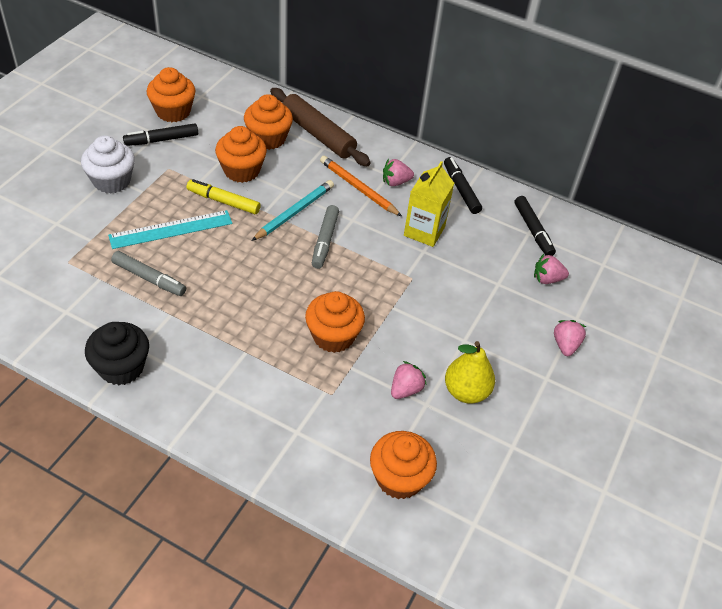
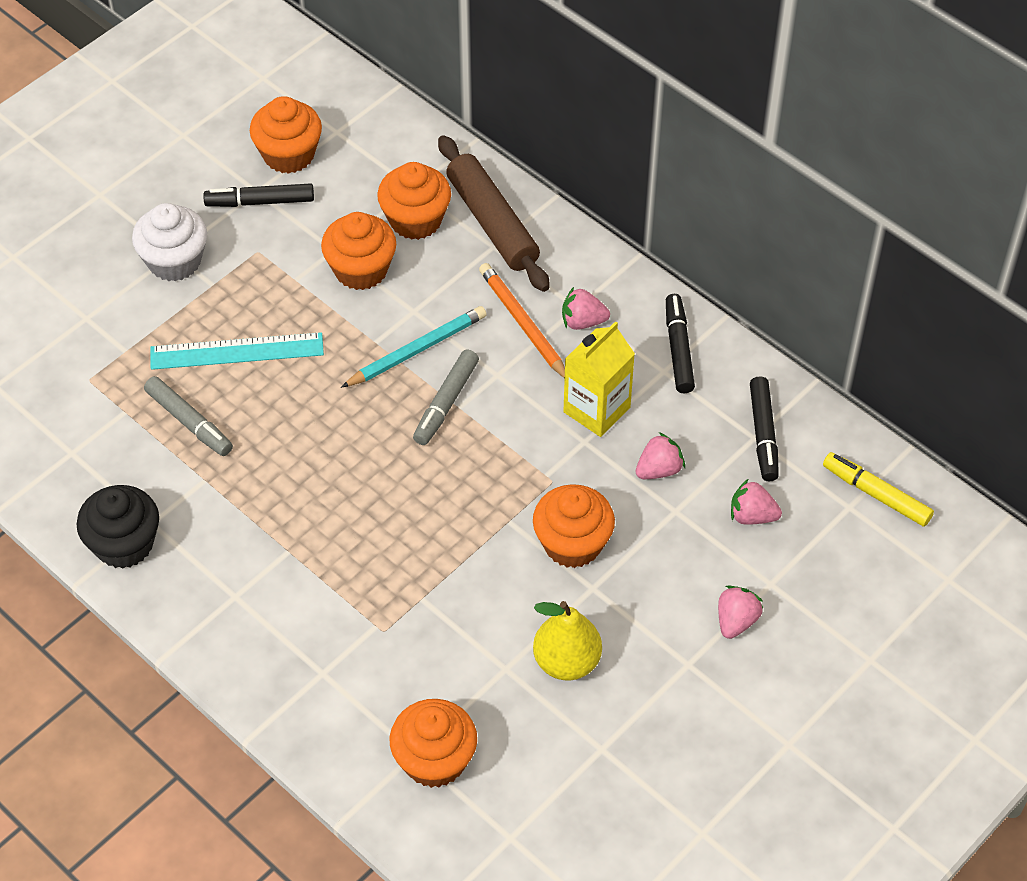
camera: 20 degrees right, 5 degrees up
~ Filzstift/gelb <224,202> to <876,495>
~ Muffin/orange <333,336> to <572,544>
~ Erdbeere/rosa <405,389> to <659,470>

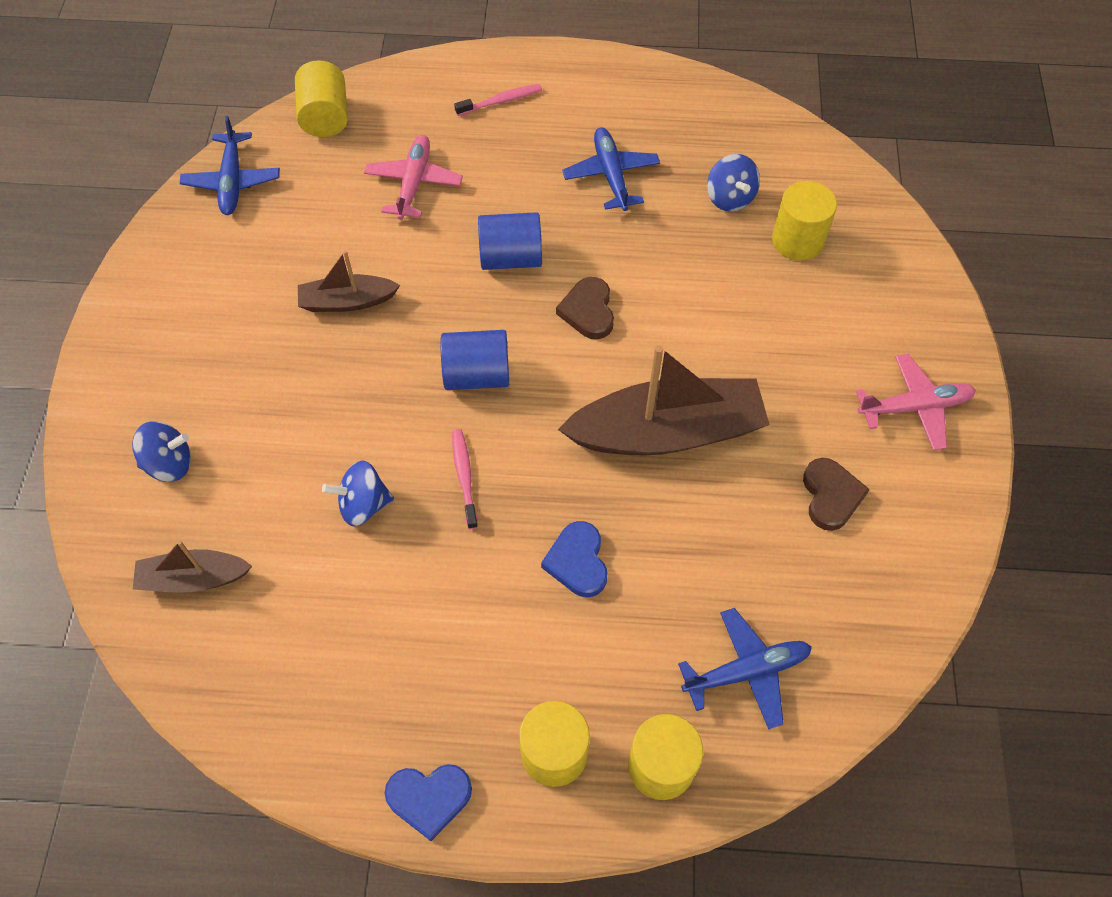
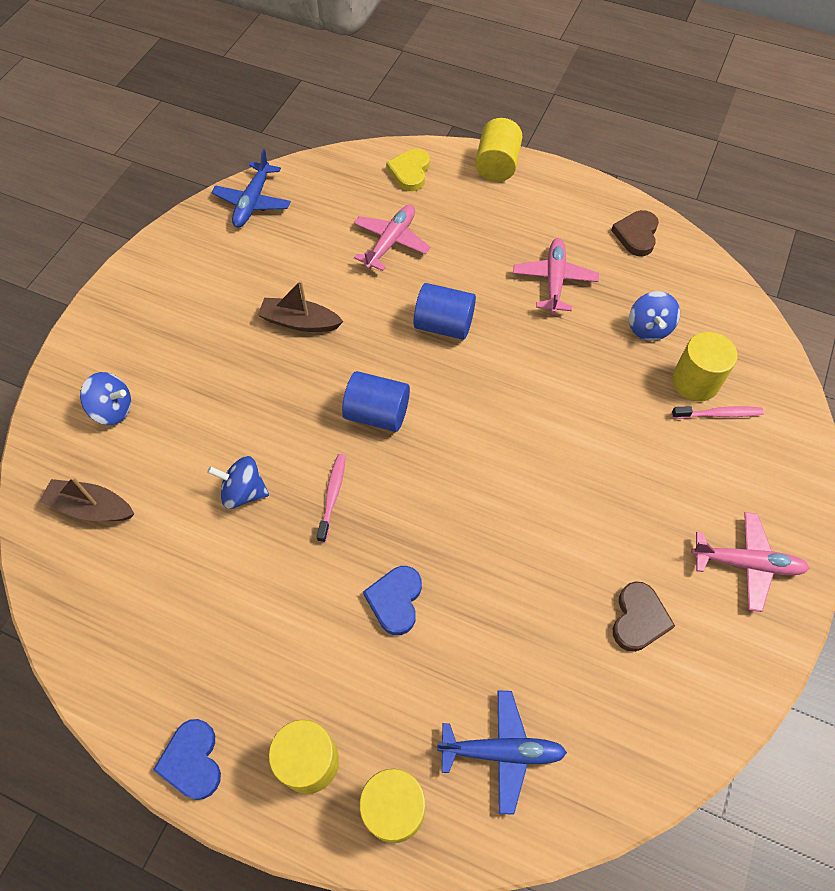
camera: 20 degrees right, 0 degrees up
~ Vollzylinder/gelb <325,117> to <497,165>
~ Zahnbürste/rosa <501,101> to <719,414>
~ Flugzeug/blau <611,175> to Flugzeug/rosa <554,280>
~ Herz/braun <588,311> to <636,235>
- Boot/braun <667,431>
~ Herz/blau <429,798> = <192,761> 60 degrees clockwise
+ Herz/gelb <410,172>

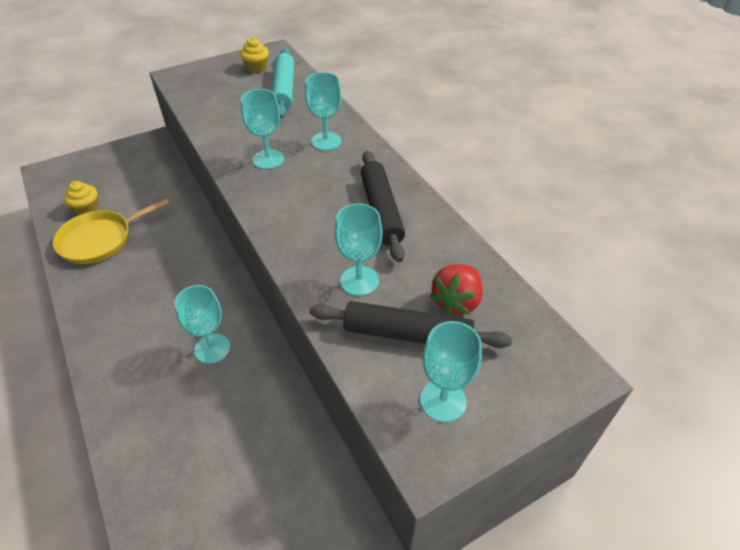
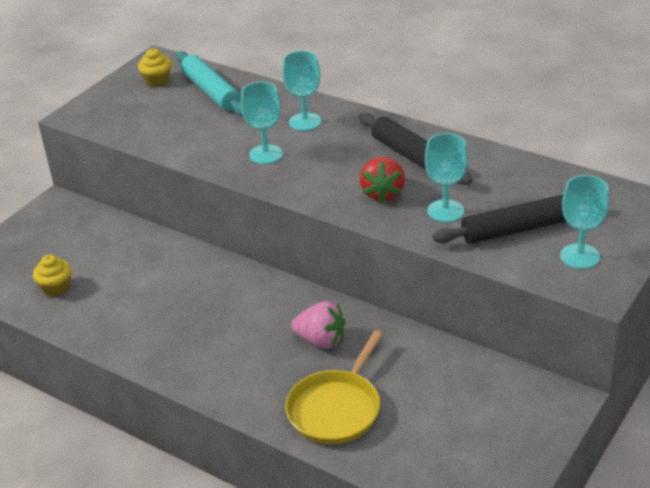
camera: 25 degrees left, 10 degrees down
~ Pfanne/gelb <99,240> to <336,409>
~ Erdbeere/rot <456,301> to <383,193>
~ Kelch/türkis <212,348> to Erdbeere/rosa <321,340>

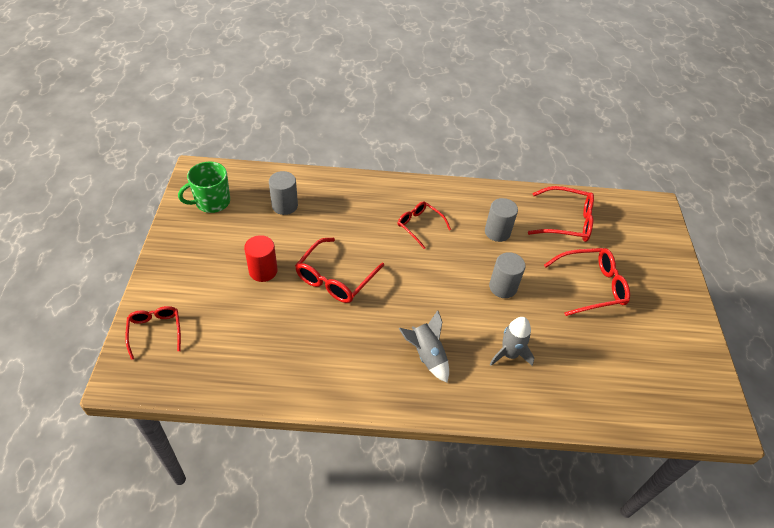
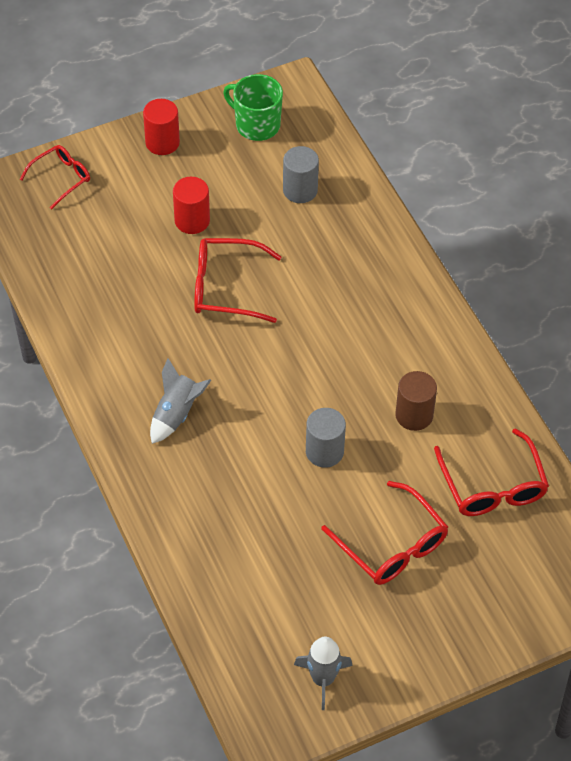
camera: 65 degrees right, 5 degrees up
~ Vollzylinder/grau <497,232> to Vollzylinder/braun <414,415>
- Brille/rot <420,226>
~ Rakete/grau <509,354> to <323,679>
+ Vollzylinder/rot <162,142>

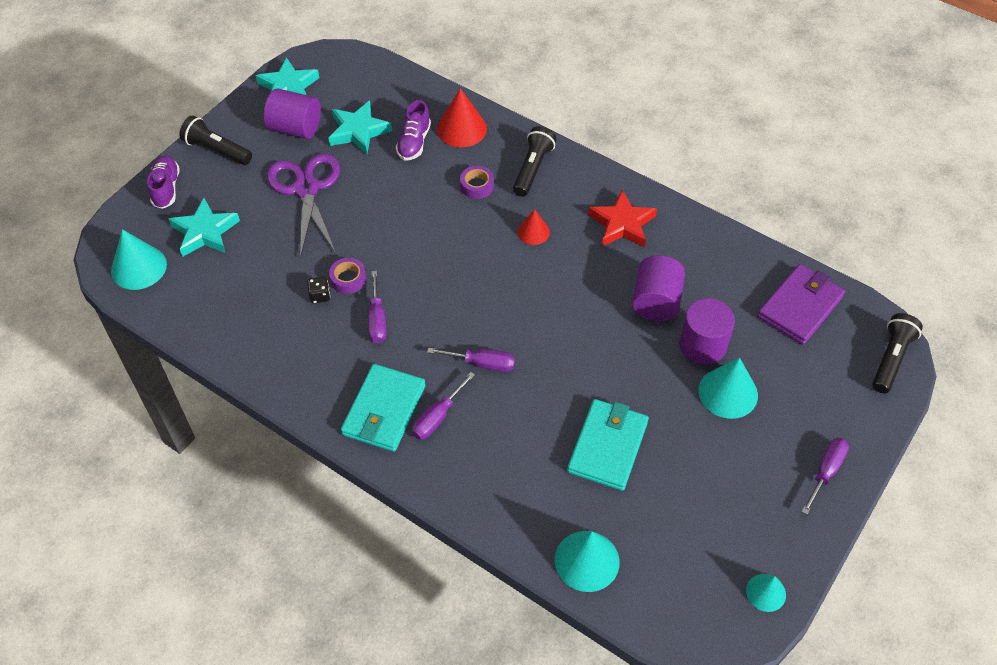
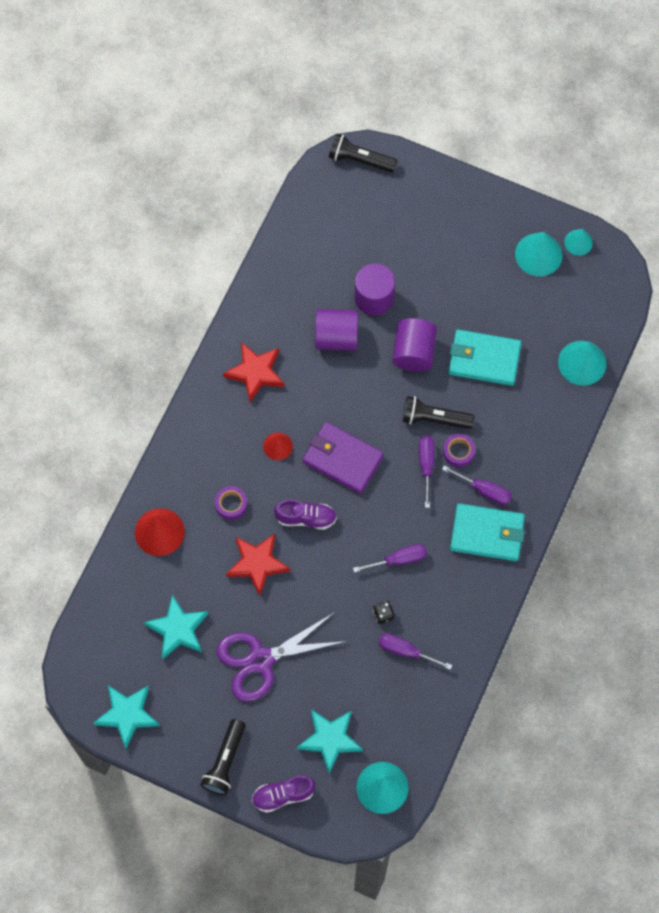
camera: 100 degrees left, 15 degrees up
~ Vollzylinder/lila <295,128> to <413,352>
~ Schuh/lila <414,142> to <306,518>
~ Taschenlampe/schwarz <533,168> to <434,418>
~ Klebeband/lila <348,279> to <458,452>
~ Geldbörse/lila <800,307> to <342,459>
~ Kegel/türkis <728,392> to <538,254>
~ Schraubenzieher/lila <826,471> to <405,651>
+ Stern/rot <257,564>

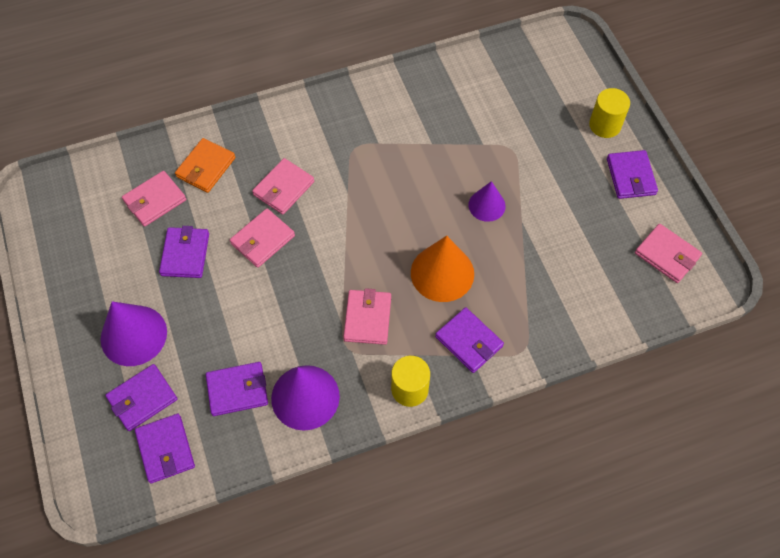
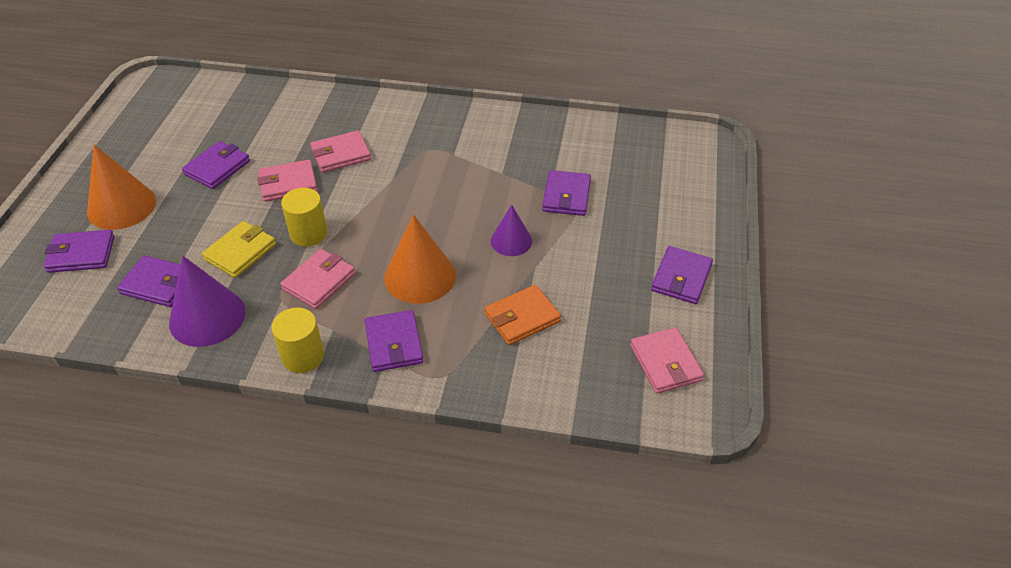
camera: 30 degrees right, 15 degrees down
~ Vollzylinder/gelb <605,125> to <308,233>
~ Geldbörse/orange <206,167> to <522,318>
- Geldbörse/rosa <155,200>
~ Kegel/lila <133,335> to Kegel/orange <121,206>
~ Geldbörse/lila <165,449> to <566,196>
+ Geldbörse/gelb <240,252>

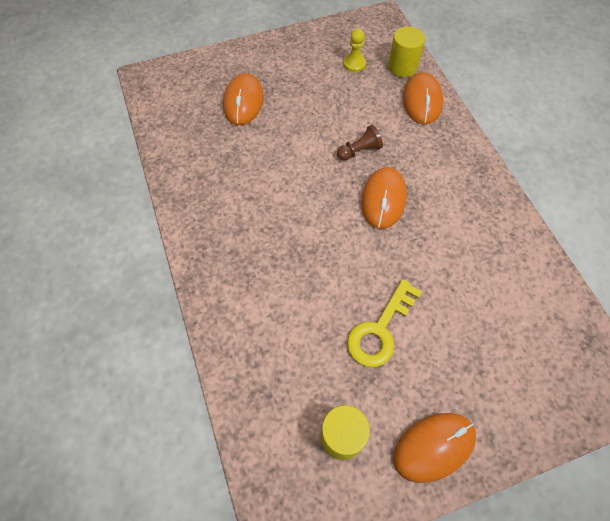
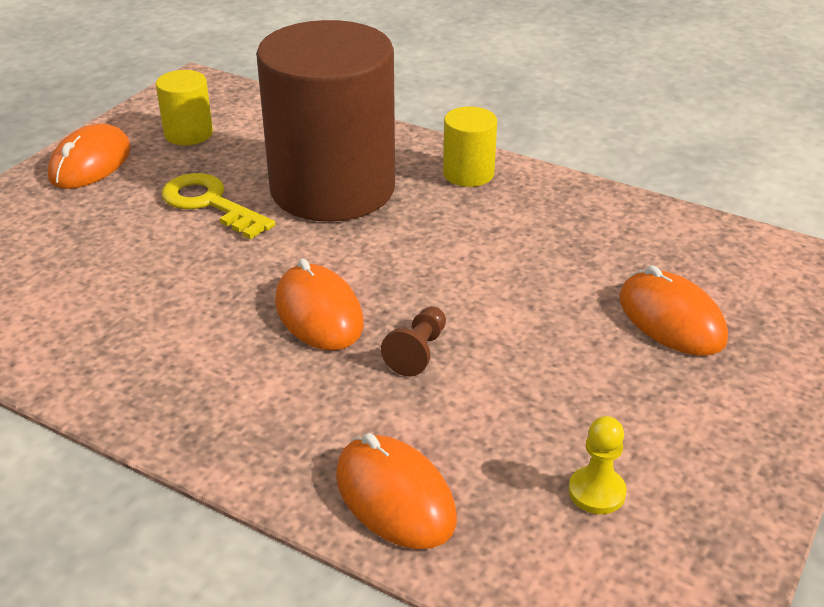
camera: 140 degrees right, 25 degrees down
~ Vollzylinder/gelb <402,67> to <468,174>
~ Schlüssel/gelb <380,330> = <210,203> 45 degrees counterclockwise
+ Vollzylinder/braun <332,188>

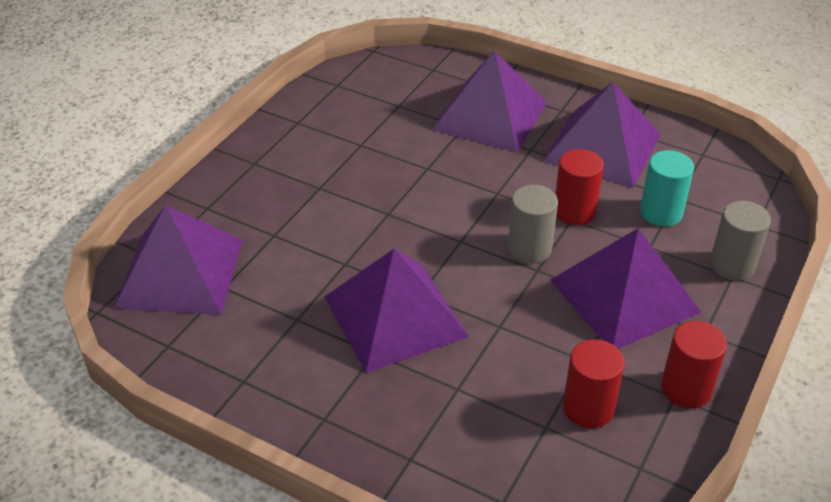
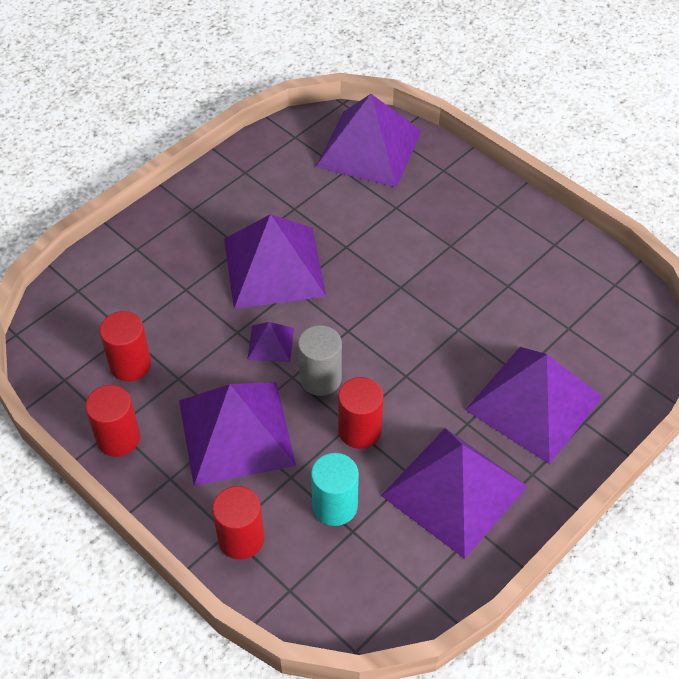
camera: 105 degrees right, 10 degrees up
~ Vollzylinder/grau <732,265> to Vollzylinder/rot <241,539>
+ Pyramide/lila <270,343>

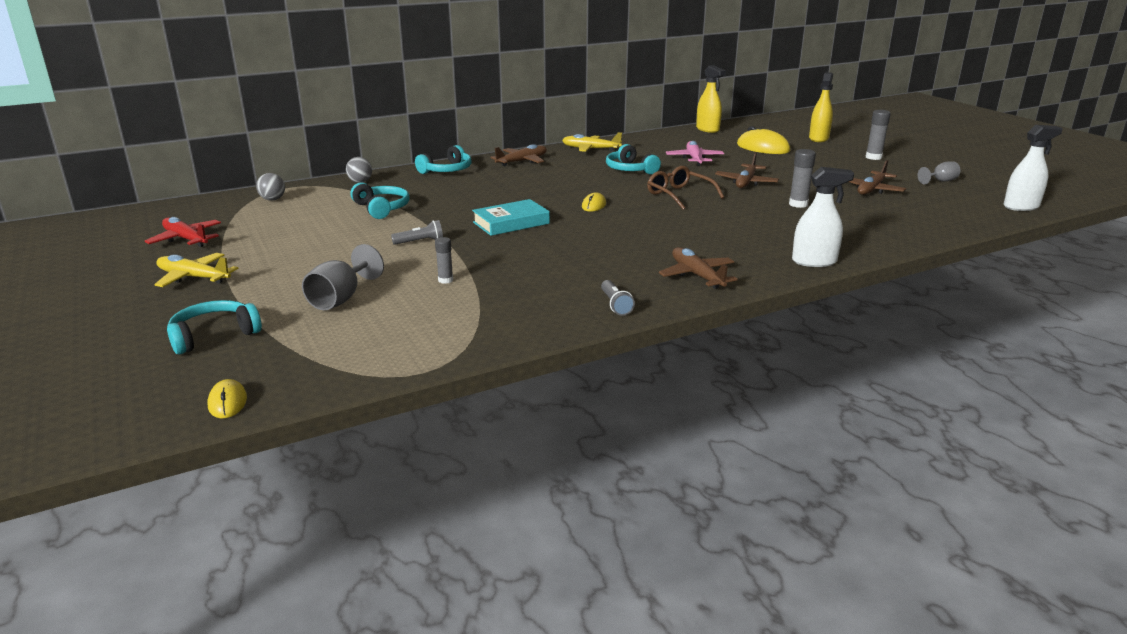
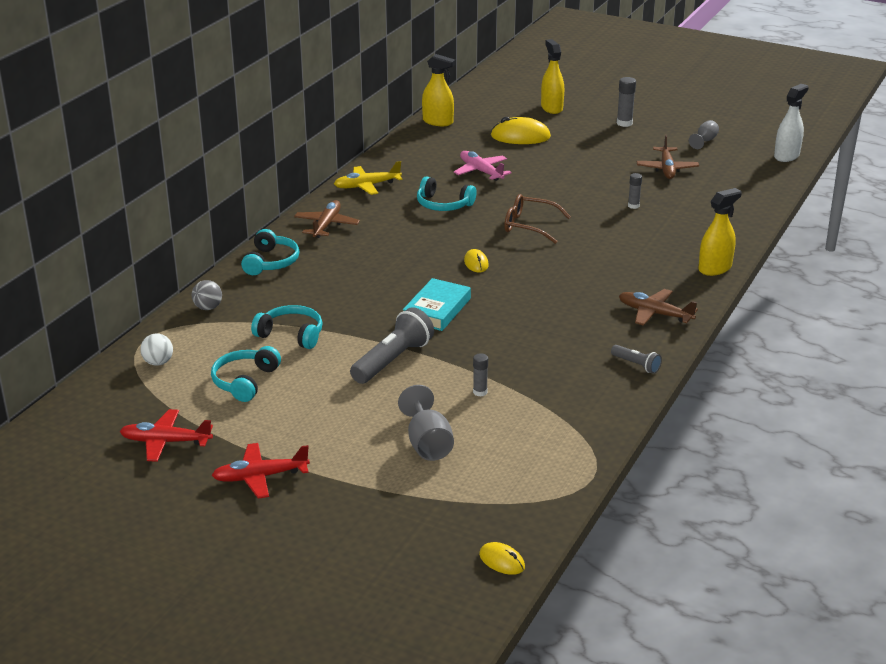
camera: 35 degrees left, 5 degrees up
~ Klebestift/grau <798,204> = <633,206> x0.65
- Flugzeug/braun <746,182>
~ Sprühflasche/weiß <814,261> to Sprühflasche/gelb <715,268>
~ Ball/grau <273,199> to Ball/weiß <158,362>
~ Taschenlampe/grau <420,242> = <393,360> x1.95
~ Flugzeug/gelb <194,277> to Flugzeug/rot <260,477>
~ Kopfhörer/türkis <214,335> to <245,381>

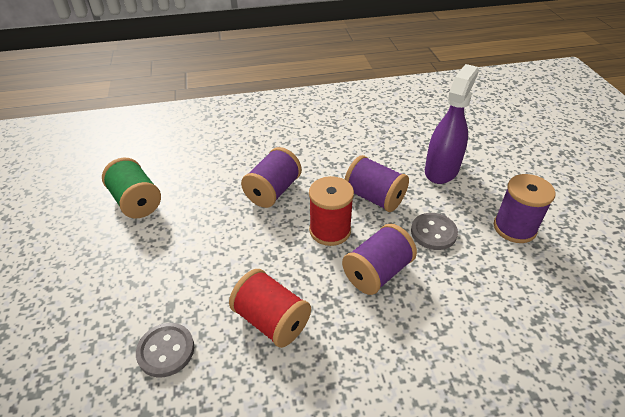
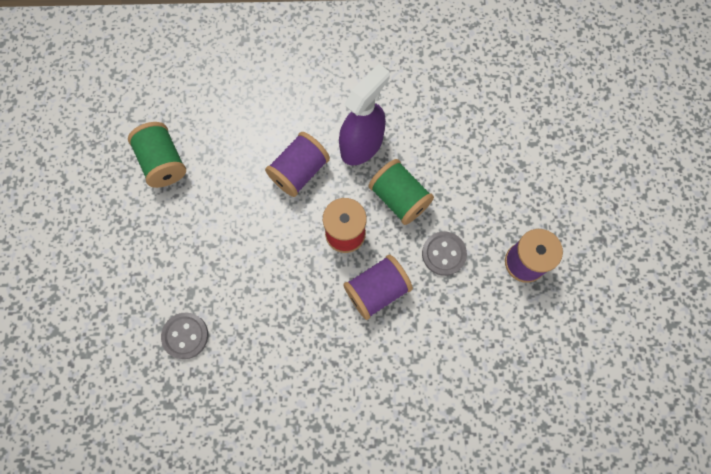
camera: 10 degrees right, 30 degrees up
~ Sprühflasche/lila <441,170> to <362,144>
~ Garnrolle/lila <374,197> to Garnrolle/grün <399,198>
- Garnrolle/rot <271,320>

